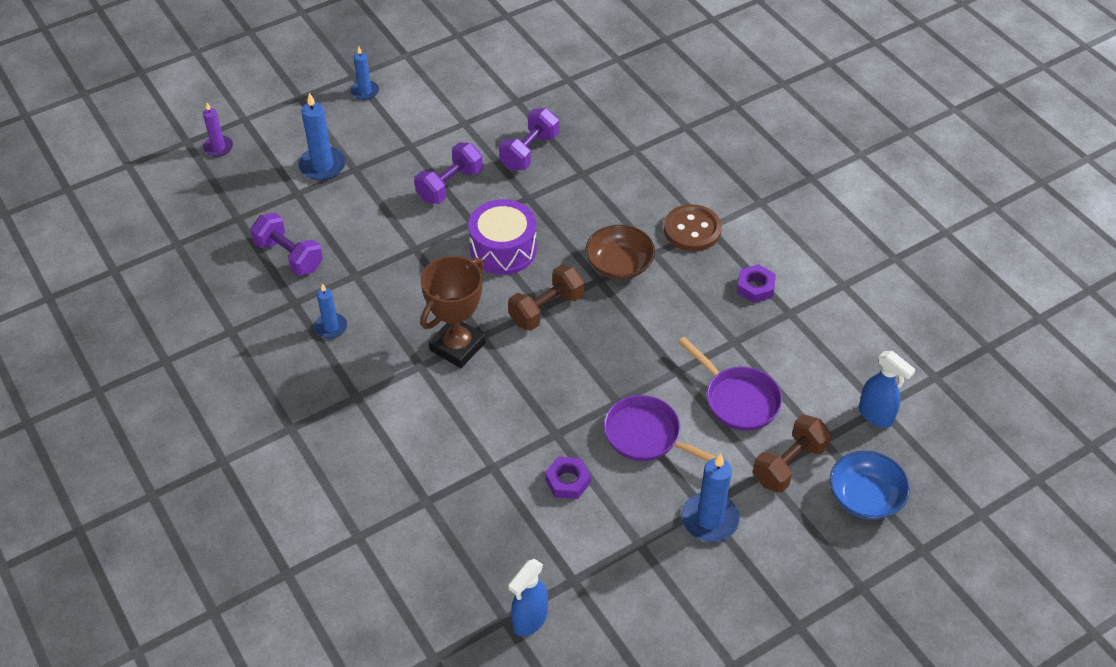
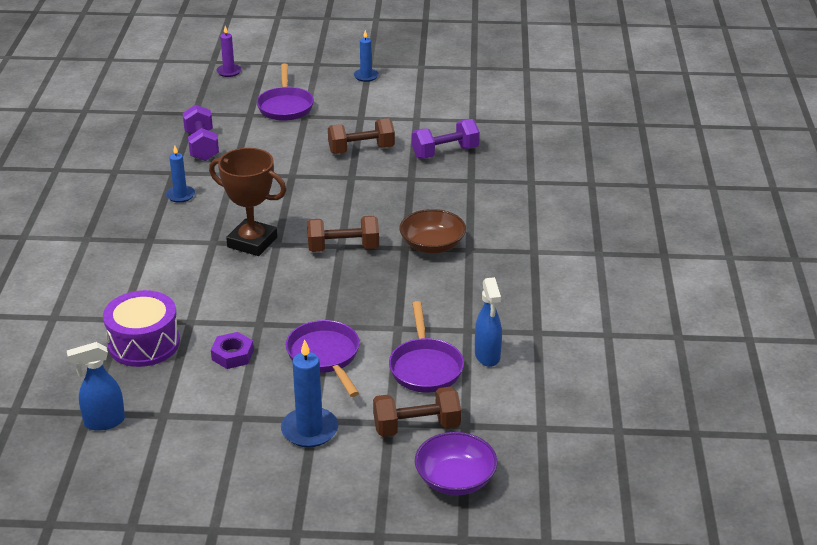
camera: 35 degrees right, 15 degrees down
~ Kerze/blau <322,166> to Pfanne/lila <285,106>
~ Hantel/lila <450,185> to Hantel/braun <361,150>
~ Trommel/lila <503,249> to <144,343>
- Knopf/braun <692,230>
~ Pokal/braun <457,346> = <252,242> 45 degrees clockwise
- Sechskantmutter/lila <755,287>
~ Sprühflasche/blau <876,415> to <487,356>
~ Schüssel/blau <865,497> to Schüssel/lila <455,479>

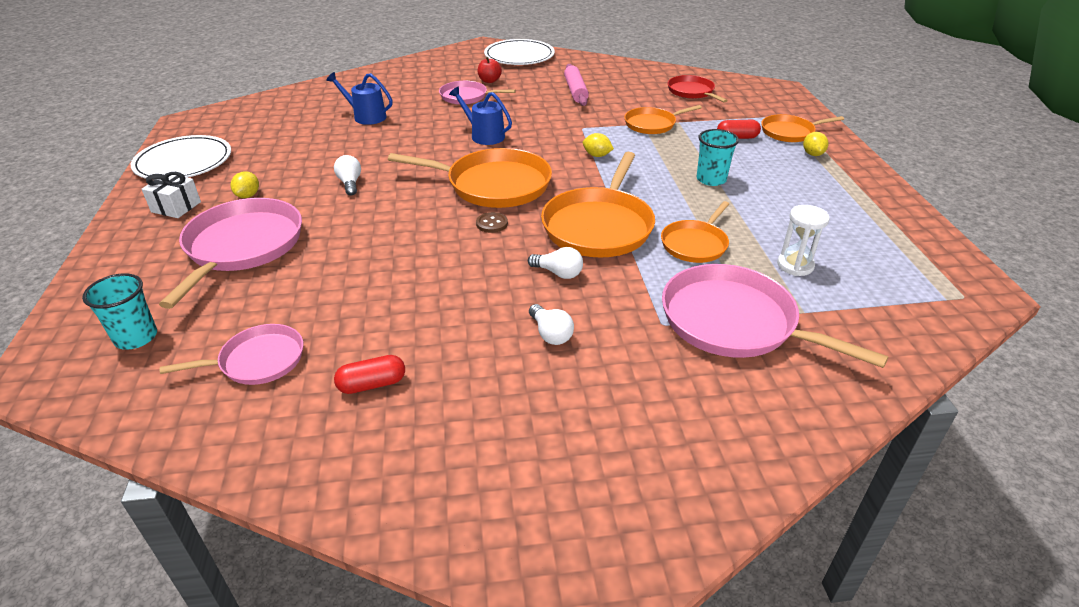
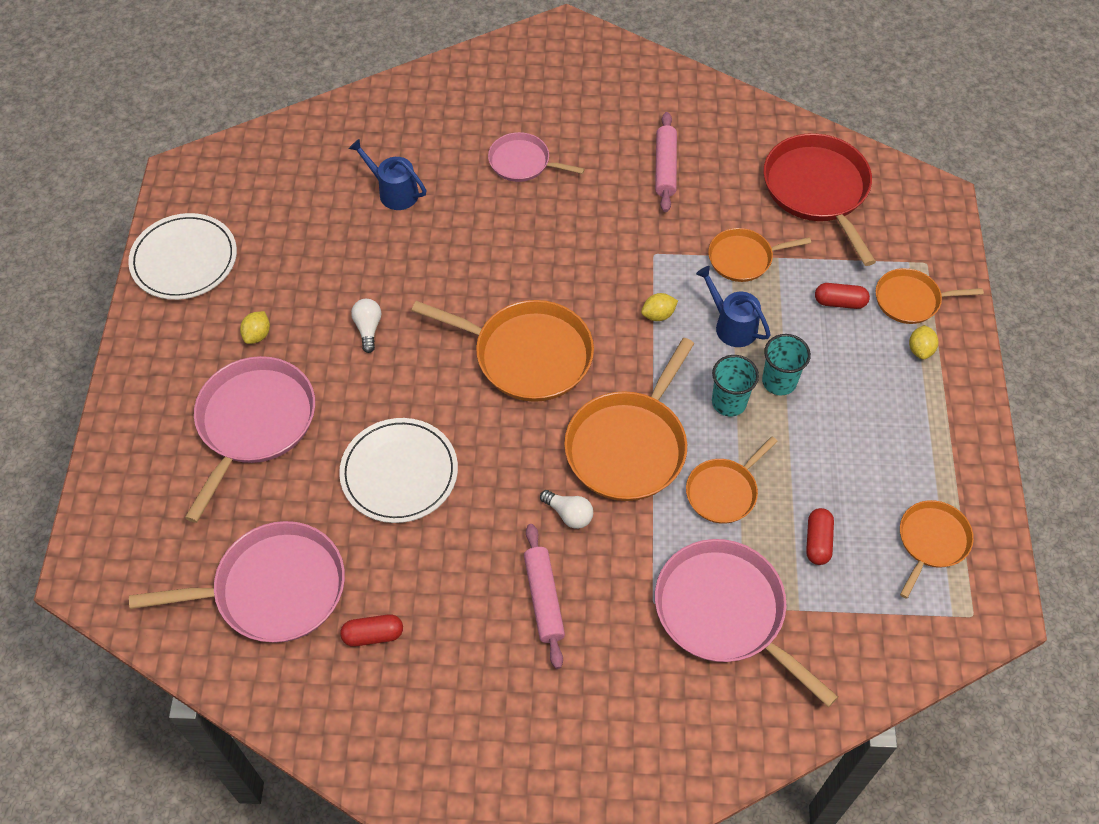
camera: 10 degrees right, 20 degrees up
~ Teller/weiß <519,56> to <399,472>
- Apfel/rot <489,81>
~ Pfanne/rot <692,92> = <817,190> x1.74
~ Gießkanne/blau <484,135> to <732,326>
~ Zitrone/gelb <597,155> = <658,315> 60 degrees counterclockwise
- Geschenk/weiß <176,207>
~ Sanduhr/weiß <795,265> to Kapsel/rot <817,541>
- Knopf/braun <492,224>
~ Becher/türkis <136,337> to <729,402>
~ Glühbirne/weiß <550,334> to Nudelholz/rosa <543,599>
~ Pfanne/rosa <258,361> = <273,589> x1.74
+ Pfanne/orange <931,541>

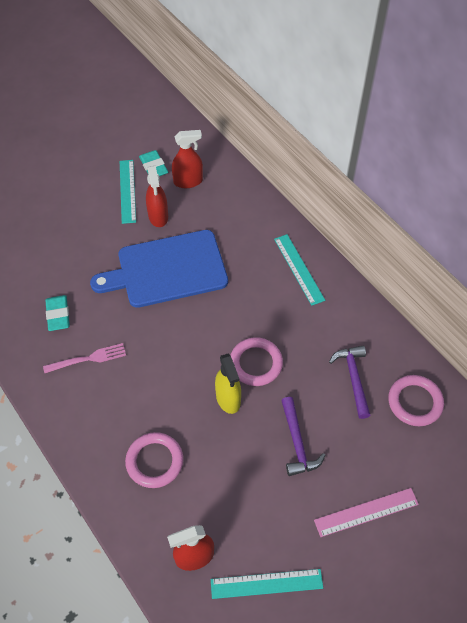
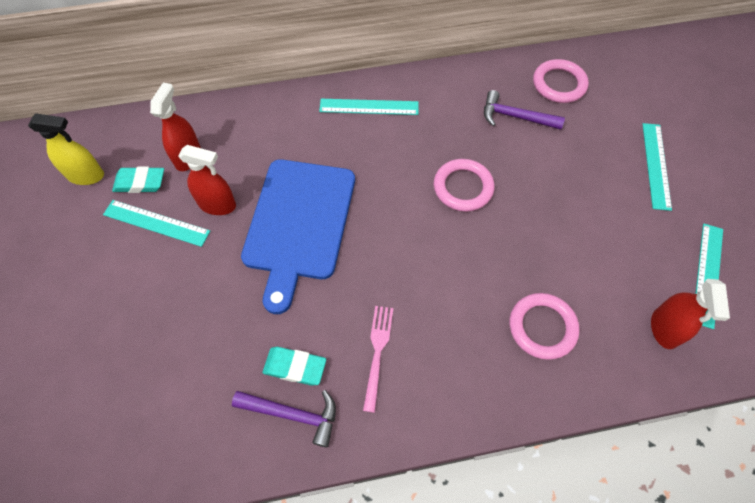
camera: 65 degrees left, 5 degrees up
~ Sprühflasche/gelb <228,399> to <86,175>
~ Hammer/lila <297,443> to <293,414>
~ Lineal/rosa <366,512> to Lineal/türkis <656,165>

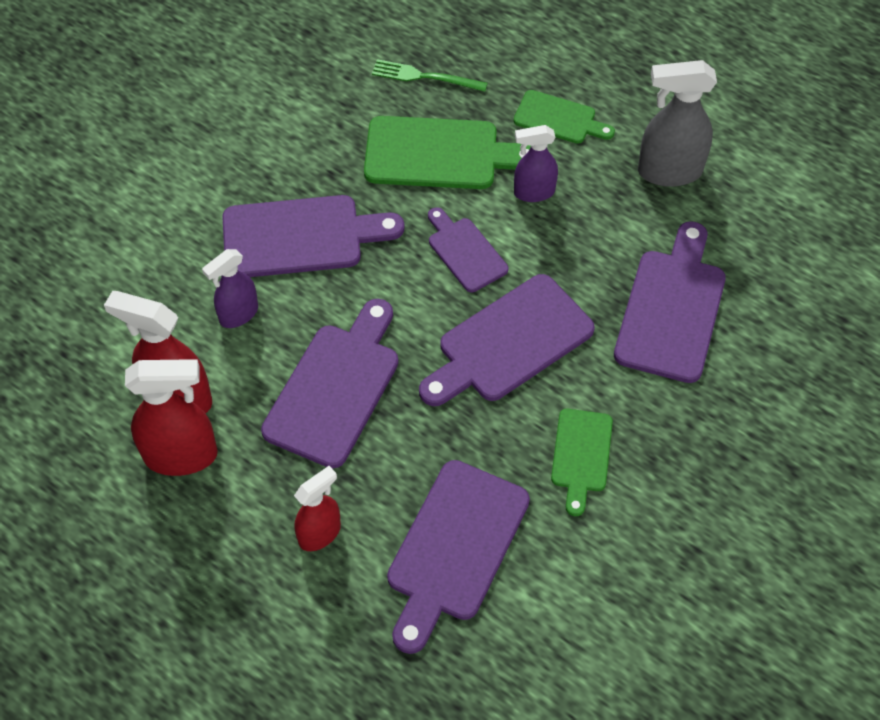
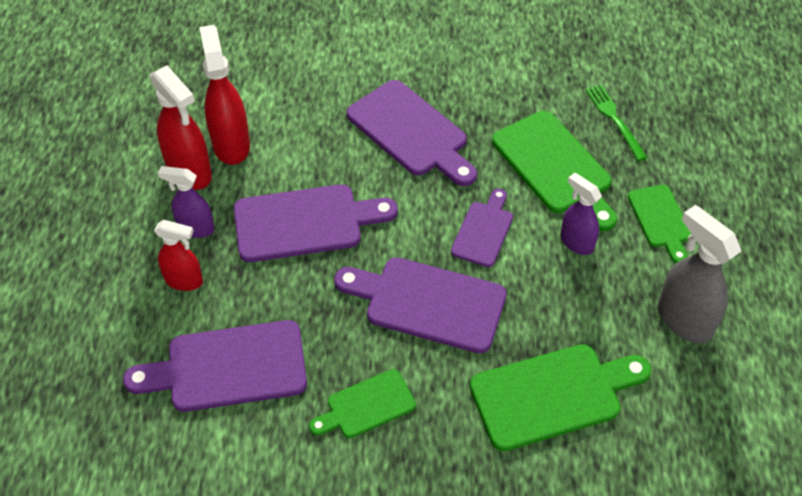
camera: 55 degrees right, 5 degrees down
~ Schneidebrett/lila <671,309> to Schneidebrett/grün <552,394>
~ Sprühflasche/lila <238,314> to <195,228>

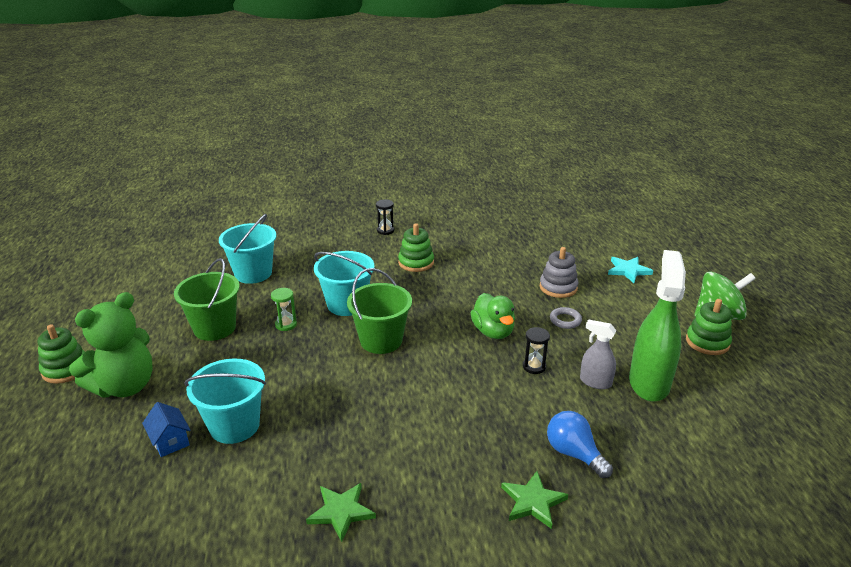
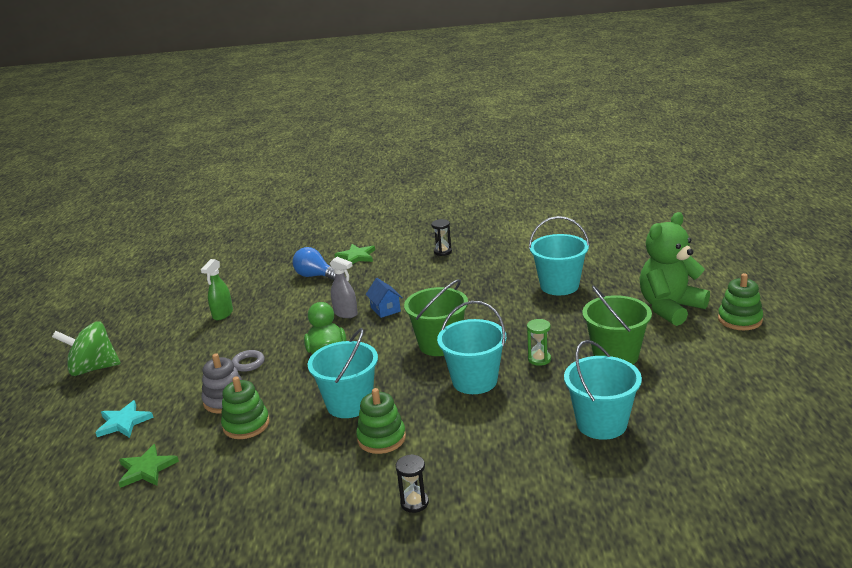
camera: 170 degrees left, 5 degrees down
~ Sprühflasche/grün <649,382> = <222,314> x0.52
~ Stapelspielzeug/grün <707,342> to <246,425>
~ Sprühflasche/grau <595,382> to <346,313>
~ Sanduhr/schwarz <534,366> to <442,252>
~ Haus/blau <170,441> to <385,309>
~ Glühbirne/blau <574,453> = <315,276> 150 degrees clockwise
~ Stern/grün <341,512> to <146,469>
+ Eimer/türkis <349,404>

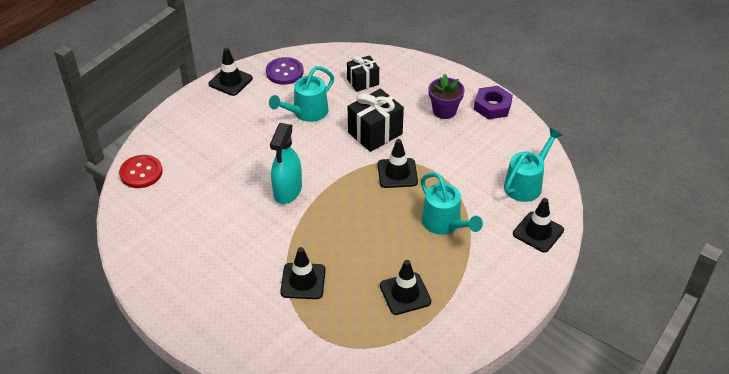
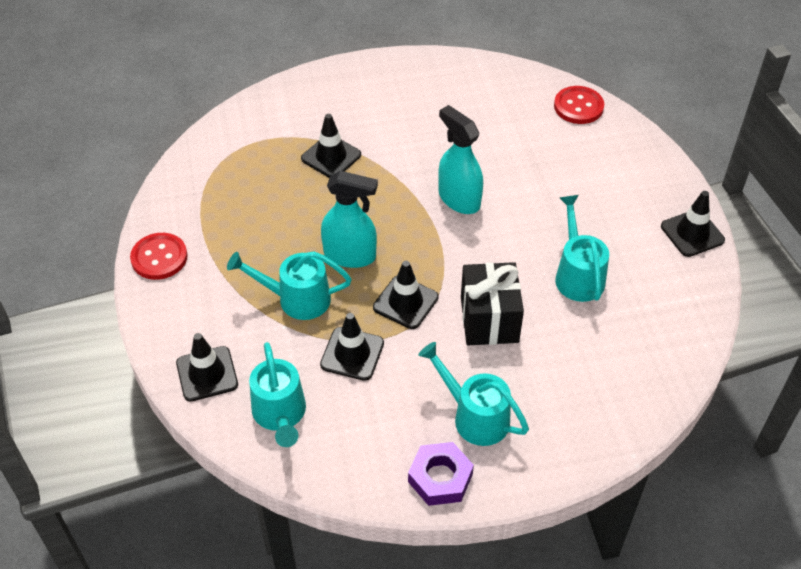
camera: 125 degrees right, 5 degrees up
- Geschenk/schwarz <363,82>
- Knopf/lila <284,72>
~ Blumentopf/lila <444,111> to Gießkanne/türkis <474,416>
~ Leitkegel/schwarz <405,294> to <352,354>
+ Sprühflasche/türkis <350,255>
+ Knopf/rot <159,258>

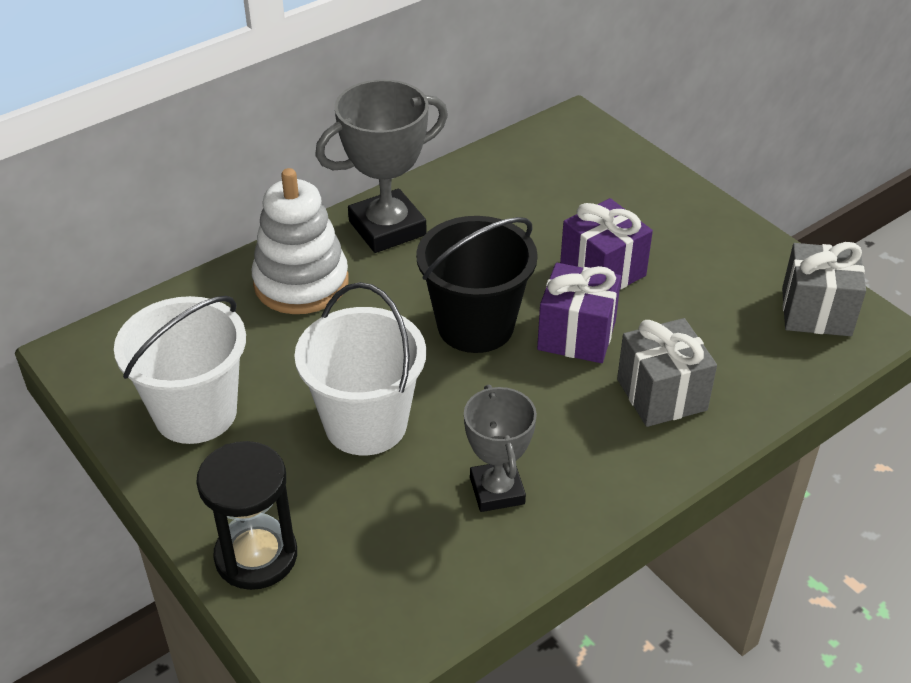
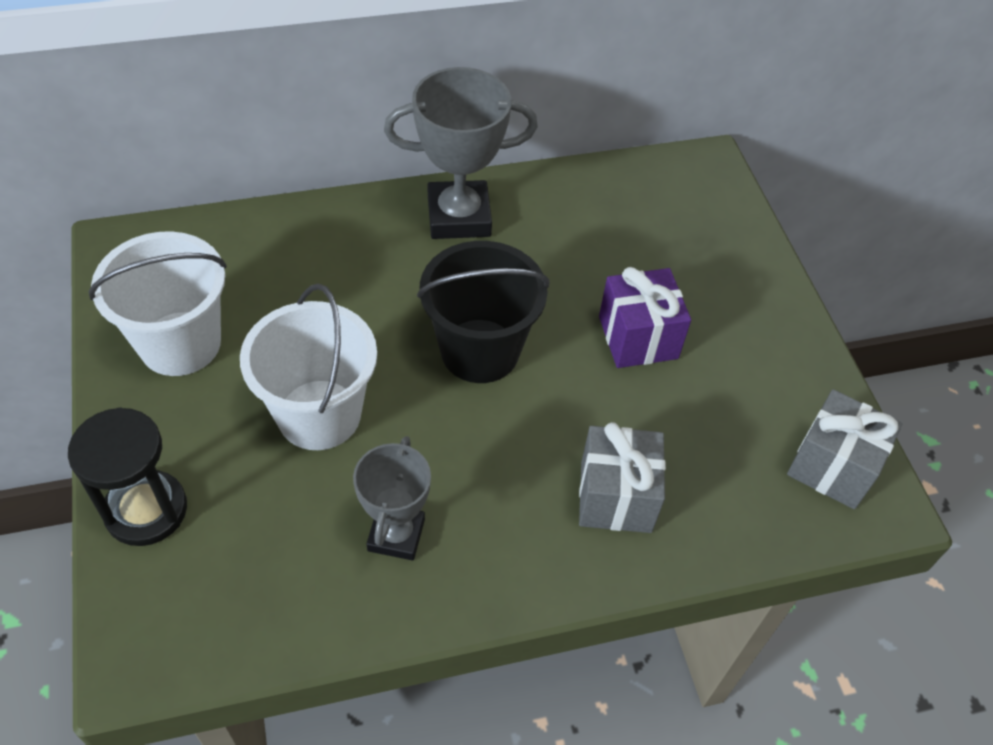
camera: 20 degrees right, 10 degrees up
- Stapelspielzeug/weiß <301,283>
- Geschenk/lila <576,335>

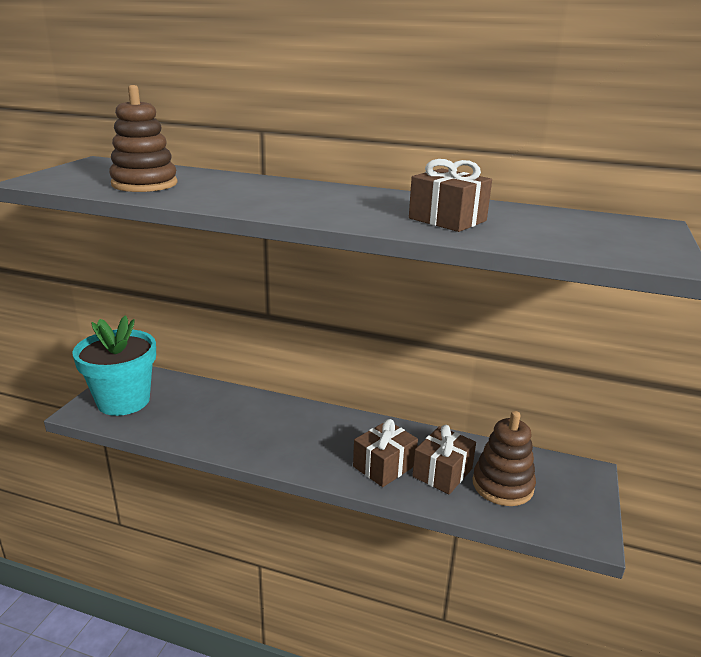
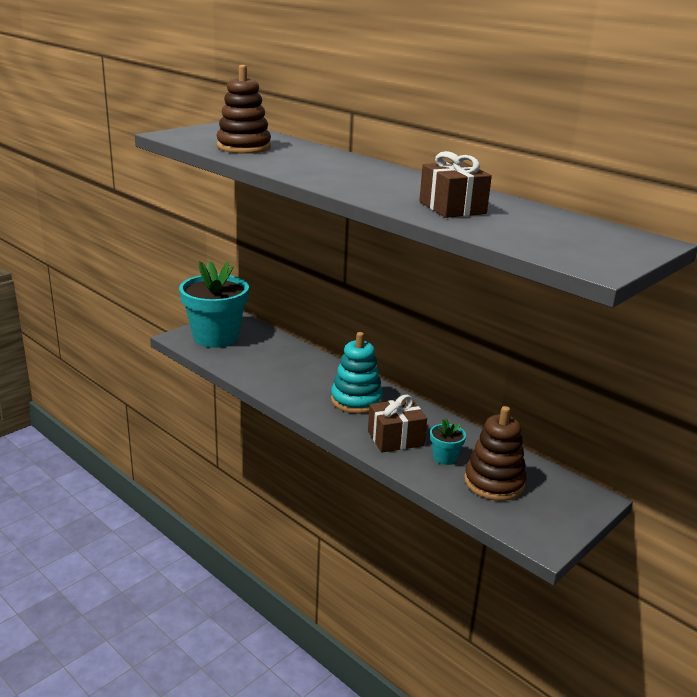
camera: 25 degrees right, 0 degrees up
~ Geschenk/braun <442,473> to Blumentopf/türkis <445,457>
+ Stapelspielzeug/türkis <356,400>

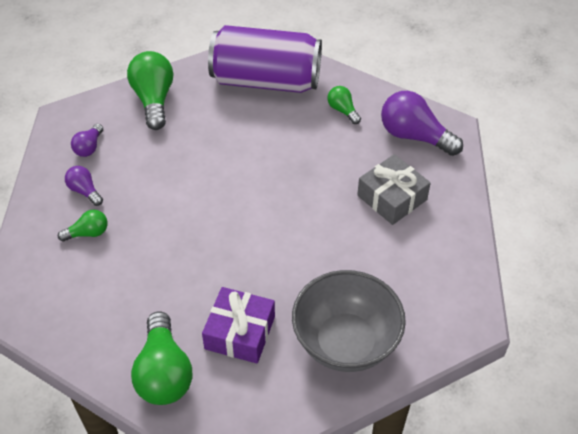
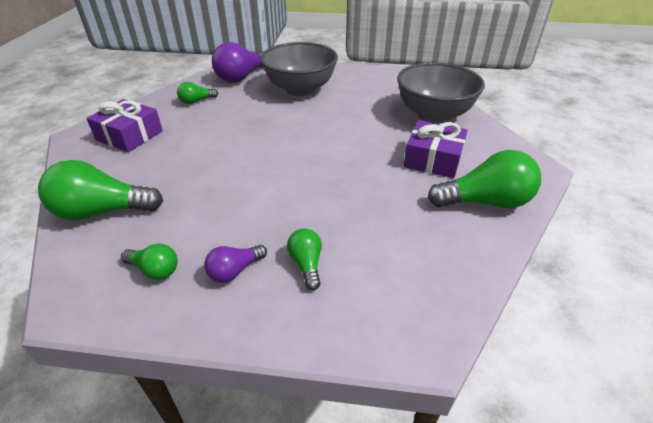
camera: 85 degrees left, 10 degrees down
~ Dose/lila <266,81> to Geschenk/lila <129,135>
~ Glühbirne/lila <89,147> to Glühbirne/grün <155,270>
~ Geschenk/grau <392,198> to Schüssel/grau <300,89>

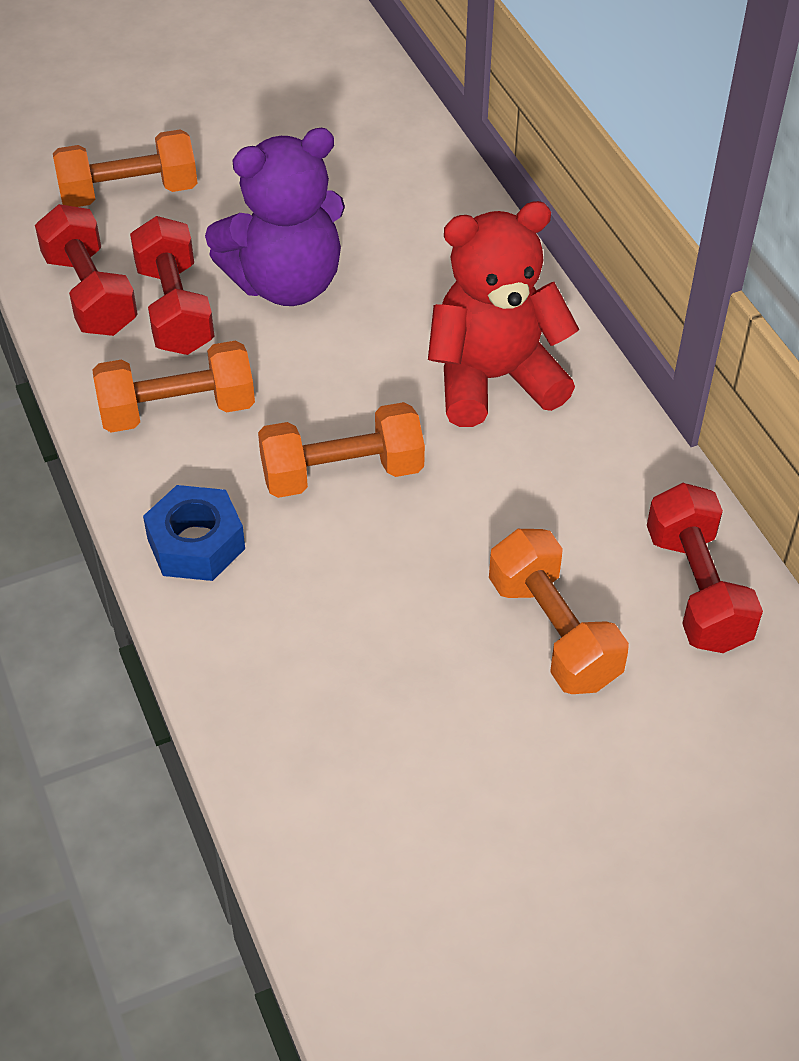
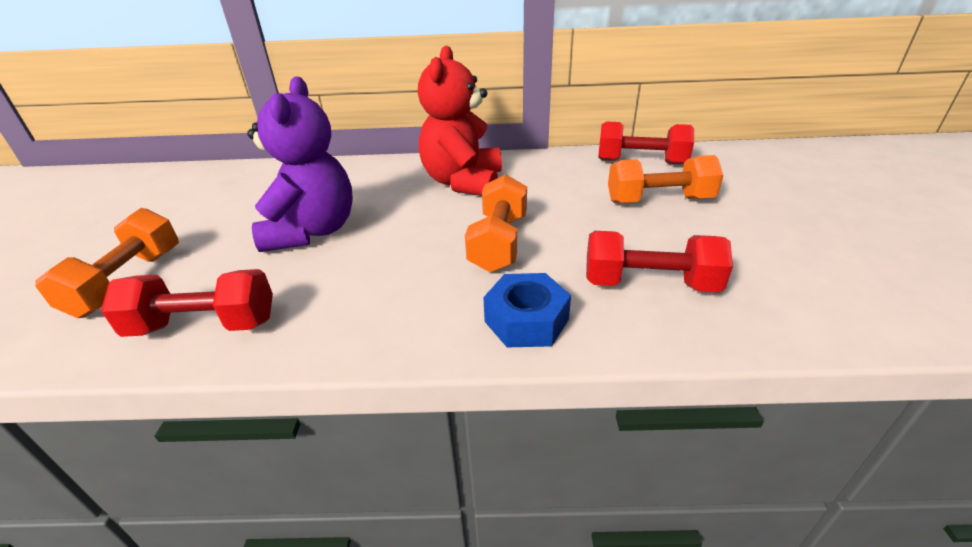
camera: 65 degrees left, 15 degrees down
~ Hantel/rot <174,309> to <649,284>
- Hantel/orange <177,410>

